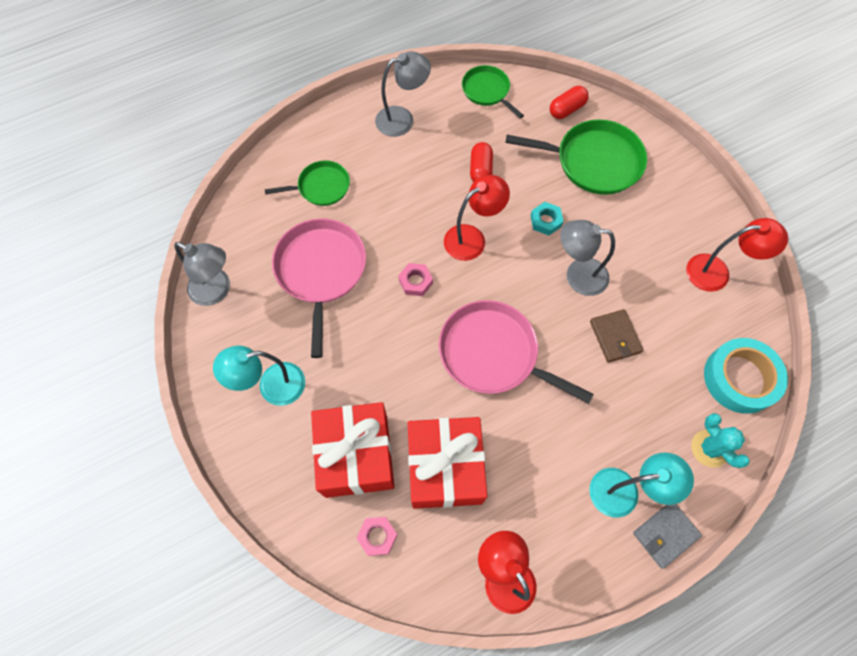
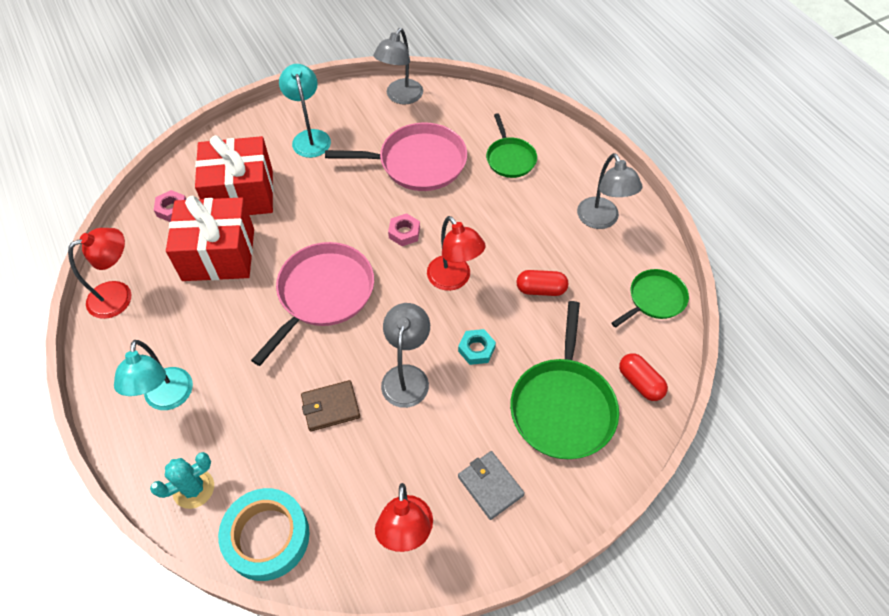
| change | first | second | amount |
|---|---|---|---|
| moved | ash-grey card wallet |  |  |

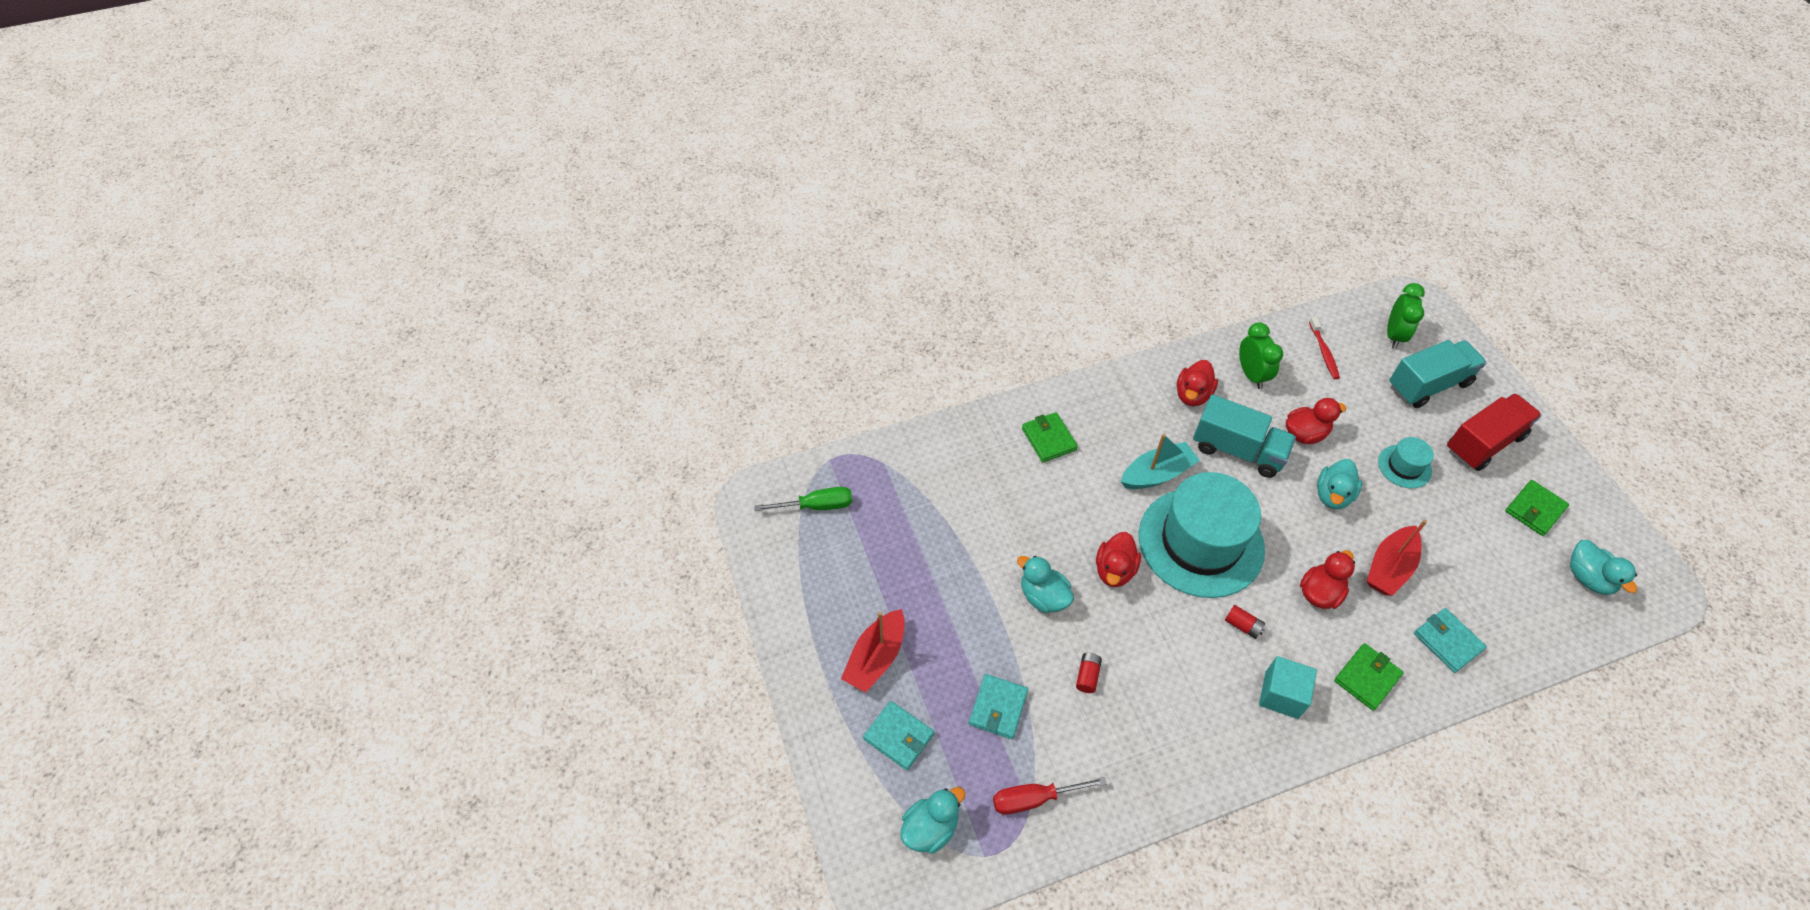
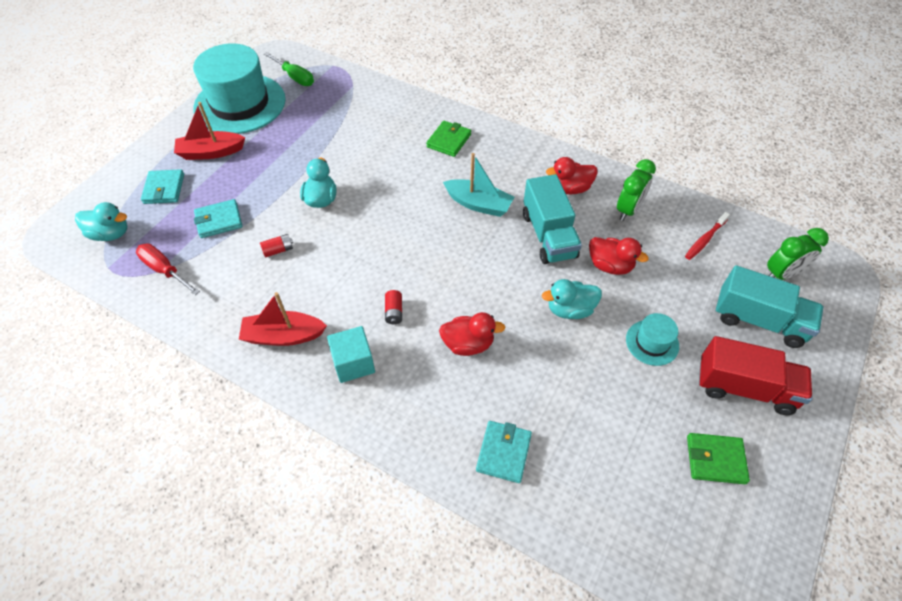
| change | first | second | amount |
|---|---|---|---|
| removed | scarlet toy duck (1st from left) |  |  |
| moved | teal hat (1st from left) |  |  |
| removed | emerald card wallet (2nd from left) |  |  |
| moved | scarlet toy boat (2nd from left) |  |  |
| removed | teal toy duck (4th from left) |  |  |

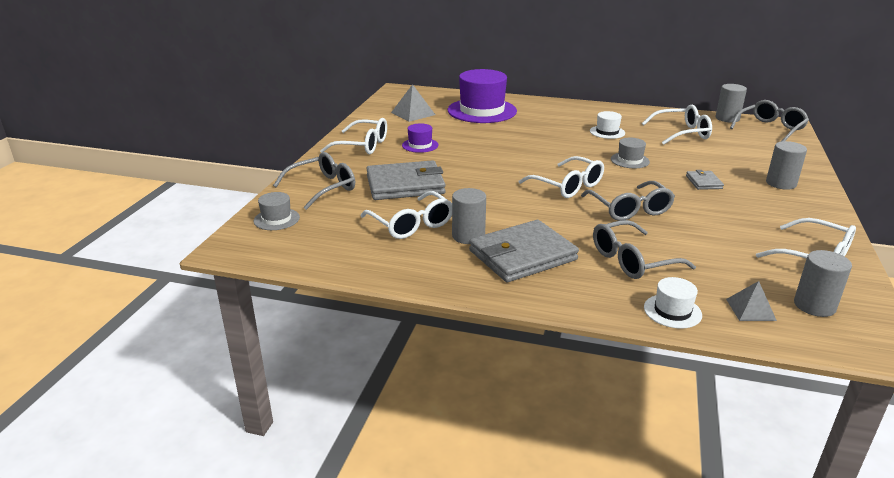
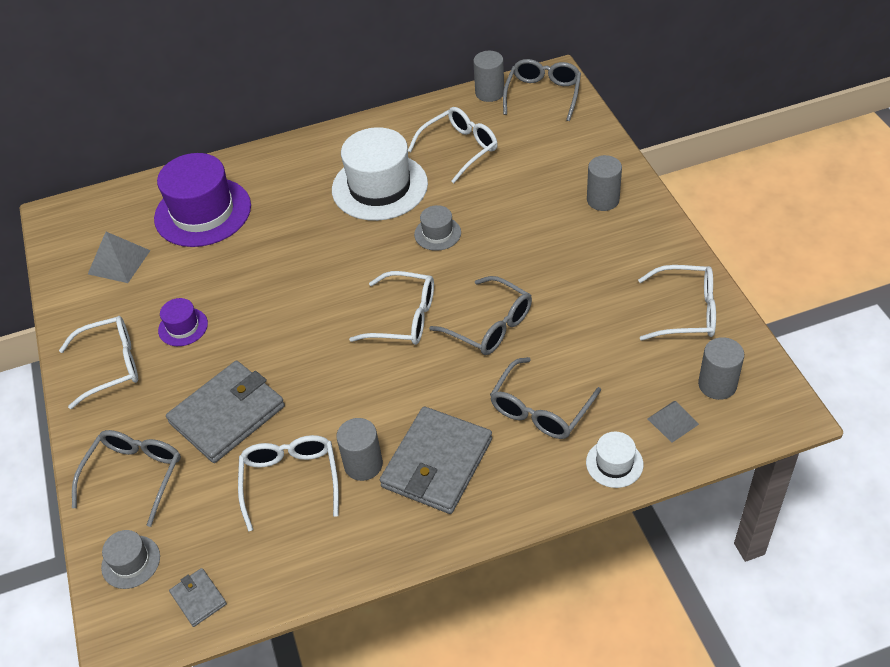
| change | first | second | amount |
|---|---|---|---|
| turned | pure white eyeglasses (2nd from left) |  | 120 degrees counterclockwise |
| resized | pure white hat (1st from left) |  | x2.15 |
| moved | ash-grey card wallet (3rd from left in the first image) | ash-grey card wallet (1st from left) |  |

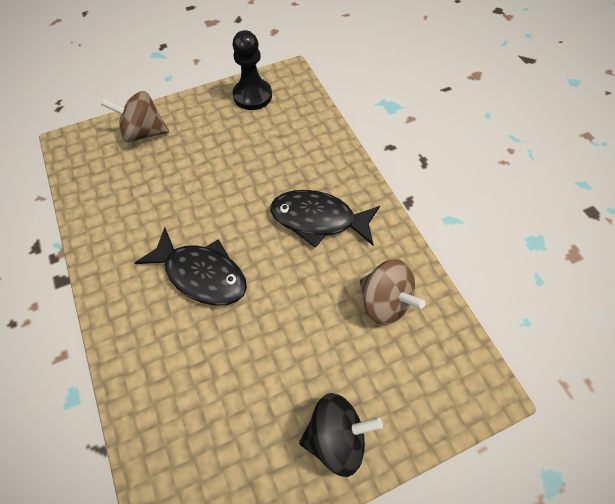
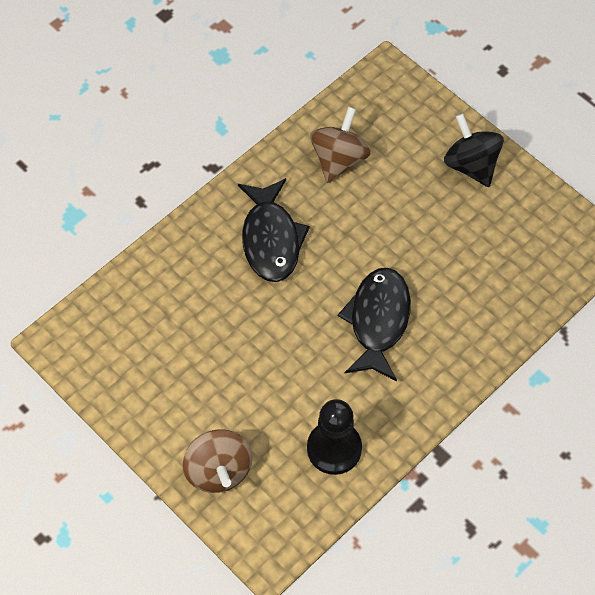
| change | first | second | amount |
|---|---|---|---|
| moved | black game pawn |  |  |

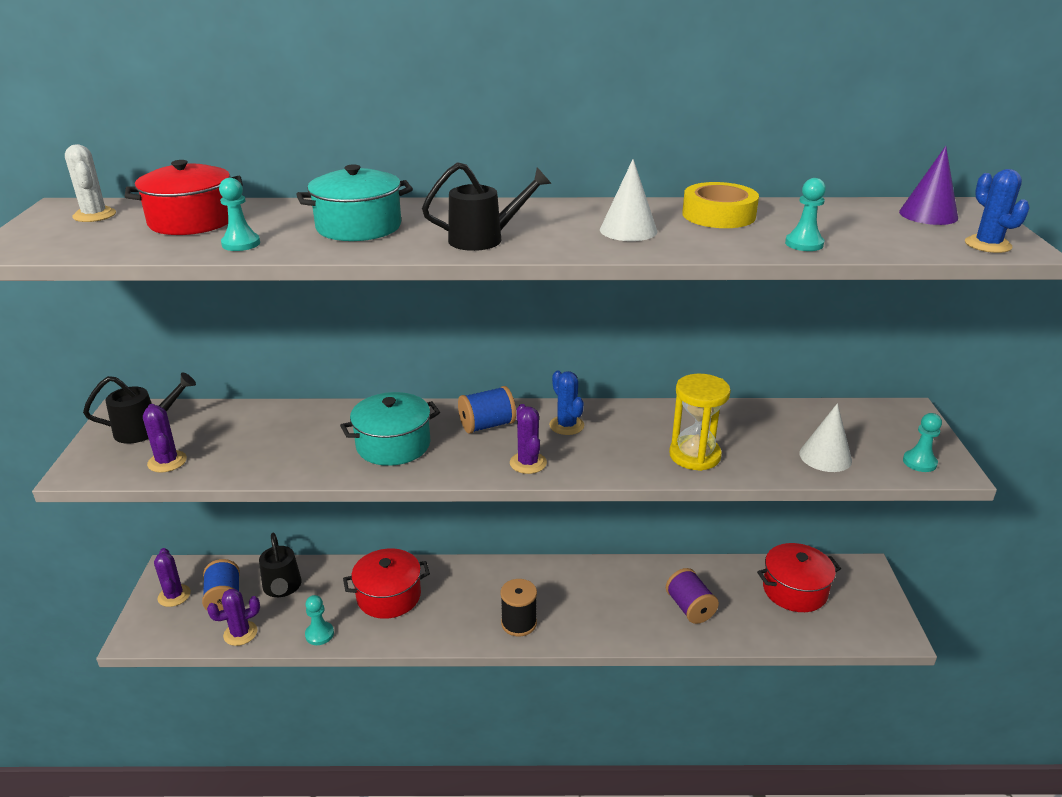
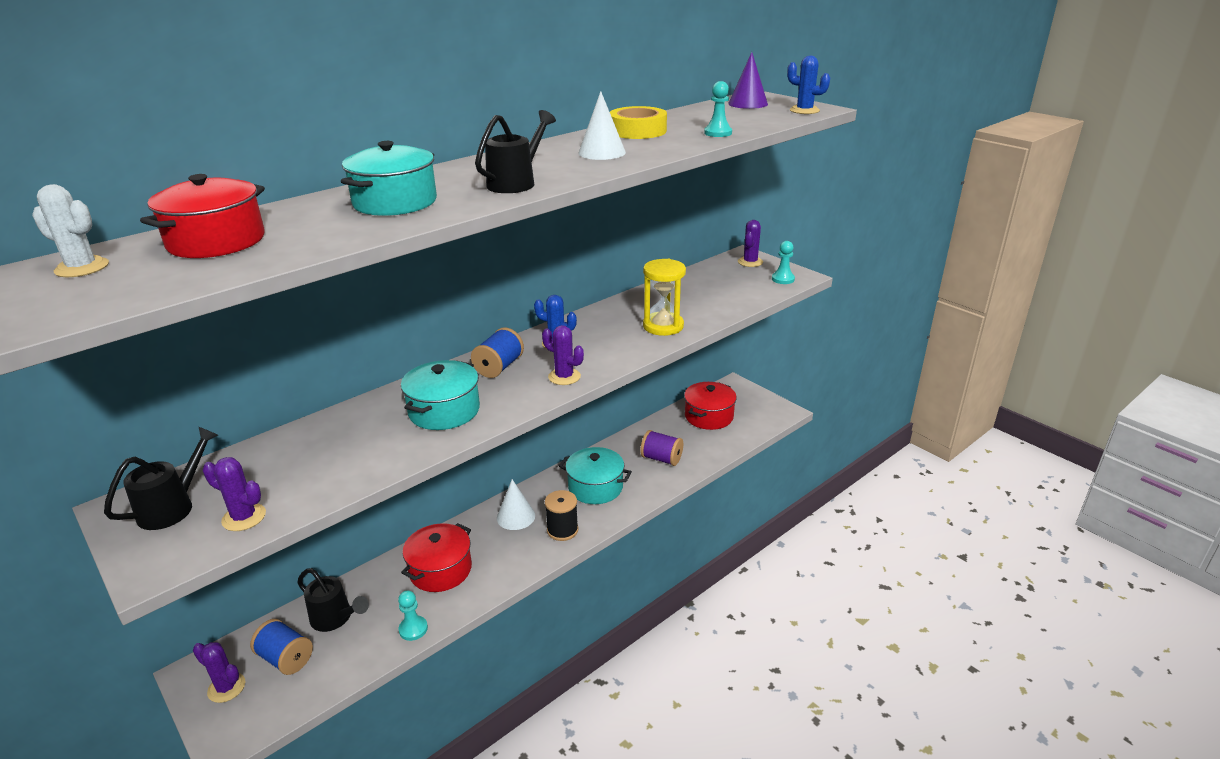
| change | first | second | amount |
|---|---|---|---|
| moved | violet prickly plant (3rd from left in the first image) | violet prickly plant (4th from left) |  |
| removed | teal game pawn (1st from left) |  |  |
| moved | pure white cone (2nd from left in the first image) | pure white cone (1st from left) |  |
| added |  | teal pot (3rd from left) |  |

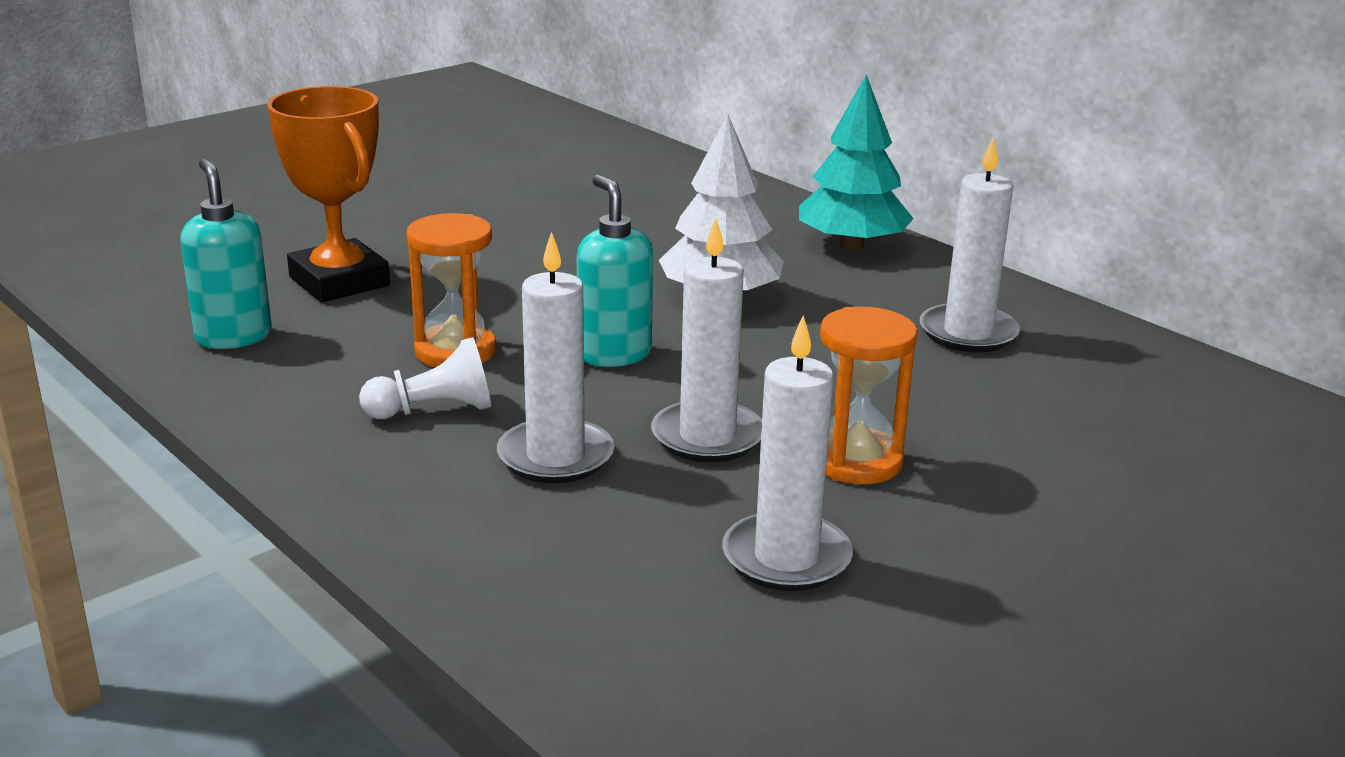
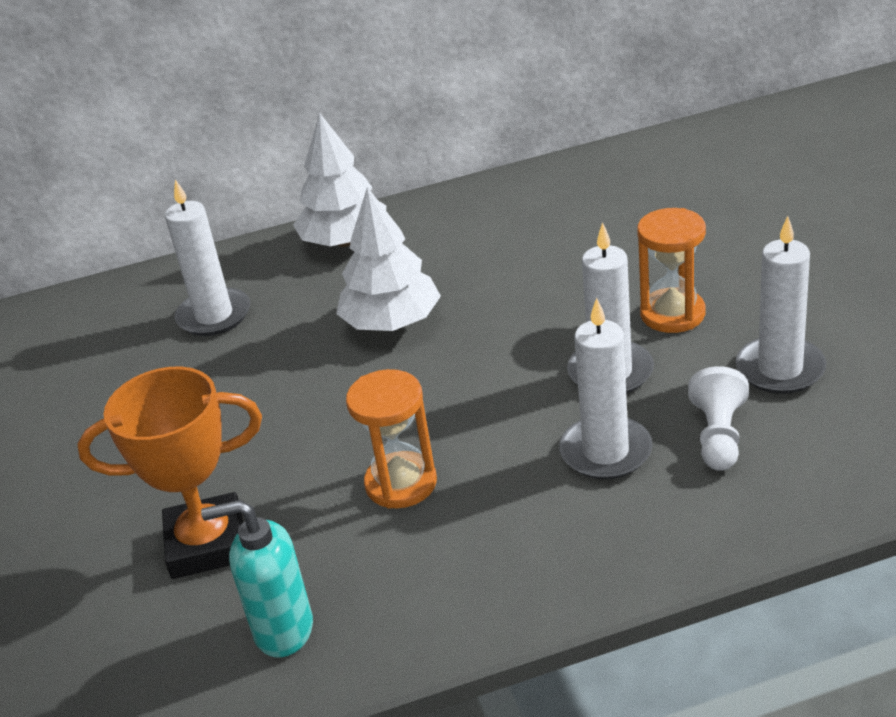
| change | first | second | amount |
|---|---|---|---|
| moved | pure white game pawn |  |  |
| removed | teal soap pump (2nd from left) |  |  |
| recoloured | teal tree | pure white tree (1st from left) |  |
| moved | pure white pillar candle (4th from left in the first image) | pure white pillar candle (1st from left) |  |

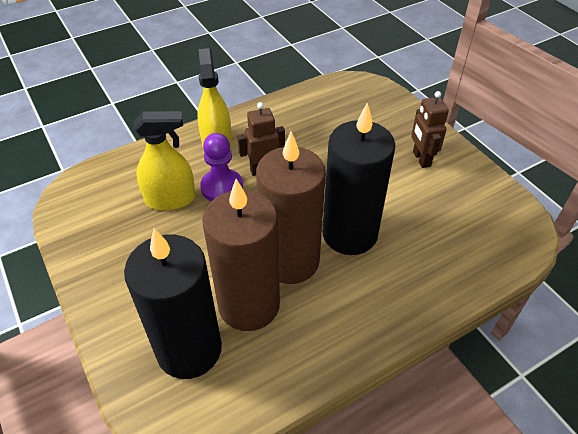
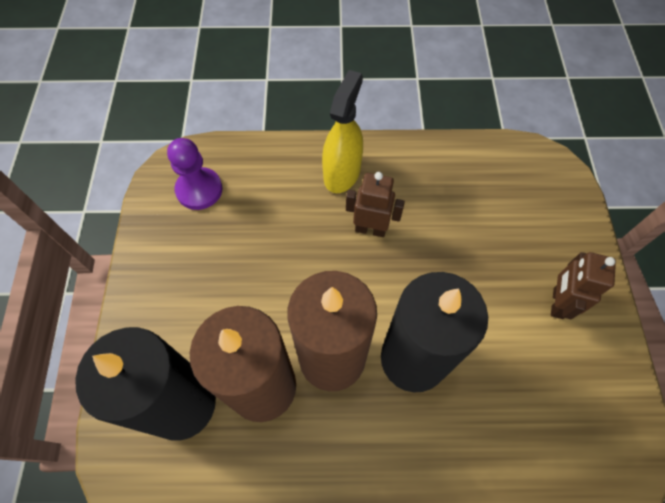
| change | first | second | amount |
|---|---|---|---|
| removed | golden spray bottle (1st from left) |  |  |
| moved | violet game pawn |  |  |

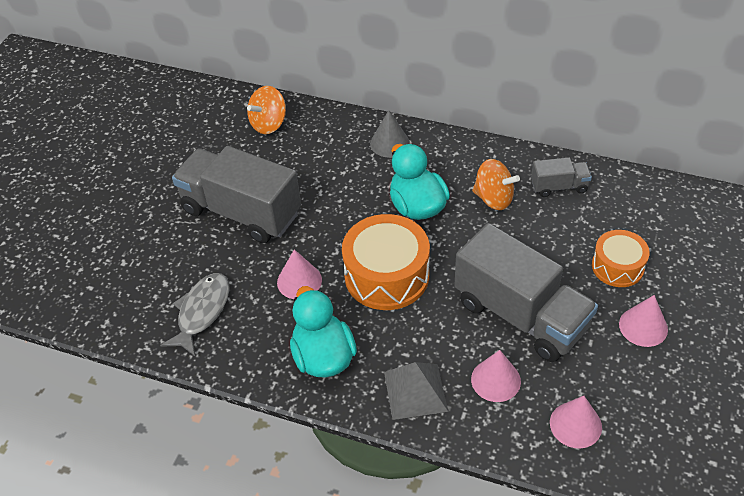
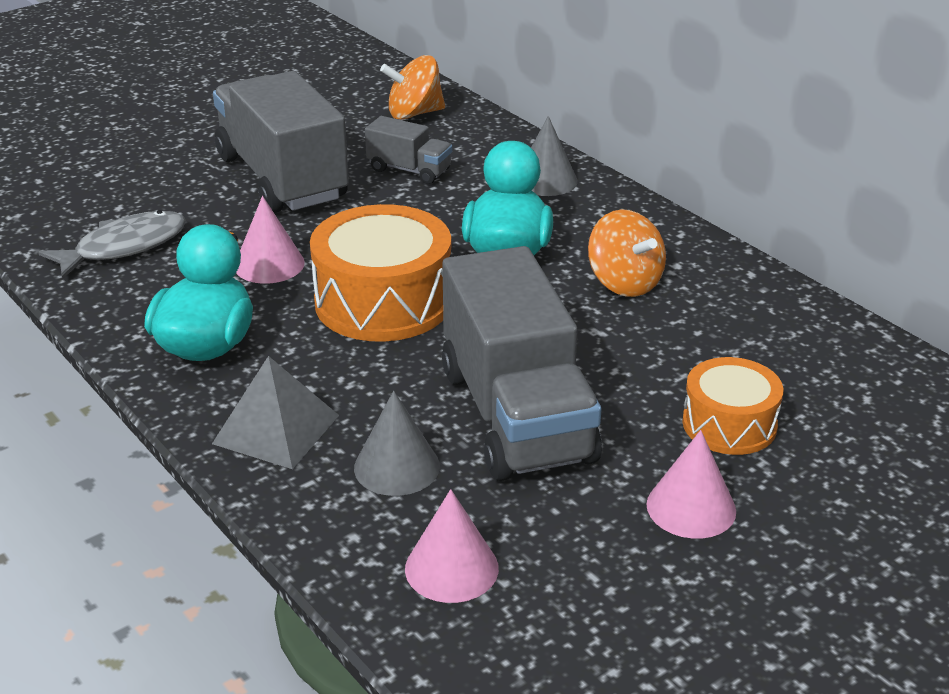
| change | first | second | amount |
|---|---|---|---|
| recoloured | rosy cone (2nd from left) | ash-grey cone (1st from left) |  |
| moved | ash-grey toy truck (3rd from left in the first image) | ash-grey toy truck (2nd from left) |  |

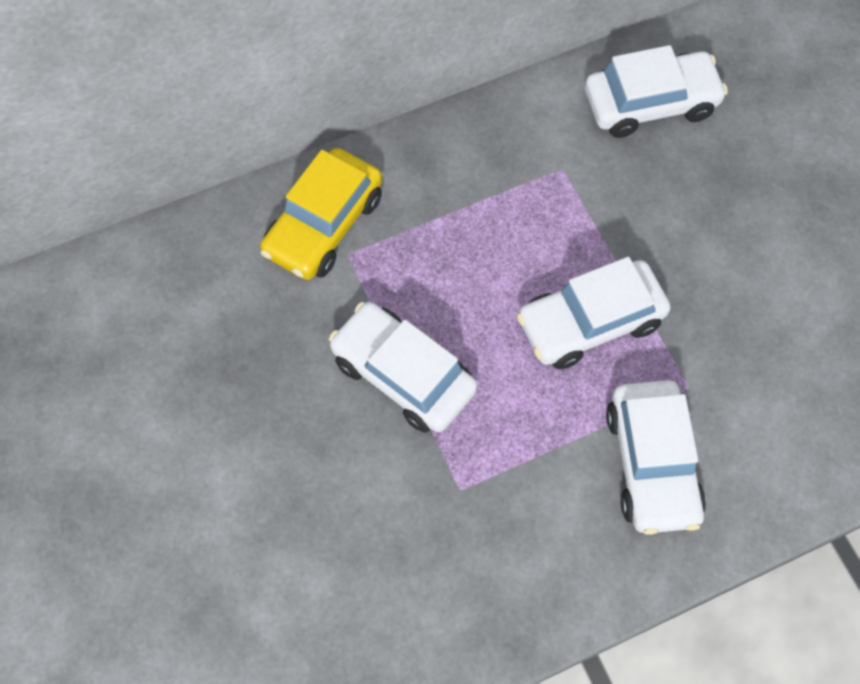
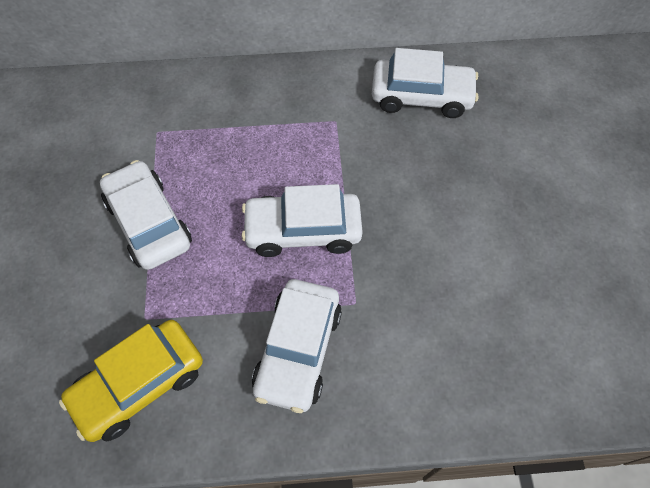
| change | first | second | amount |
|---|---|---|---|
| moved | golden car |  |  |

